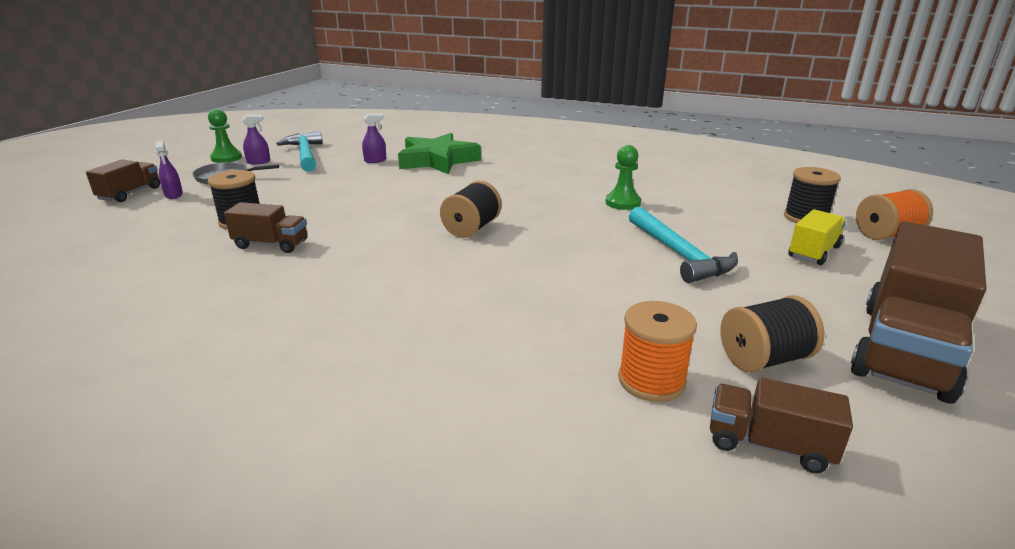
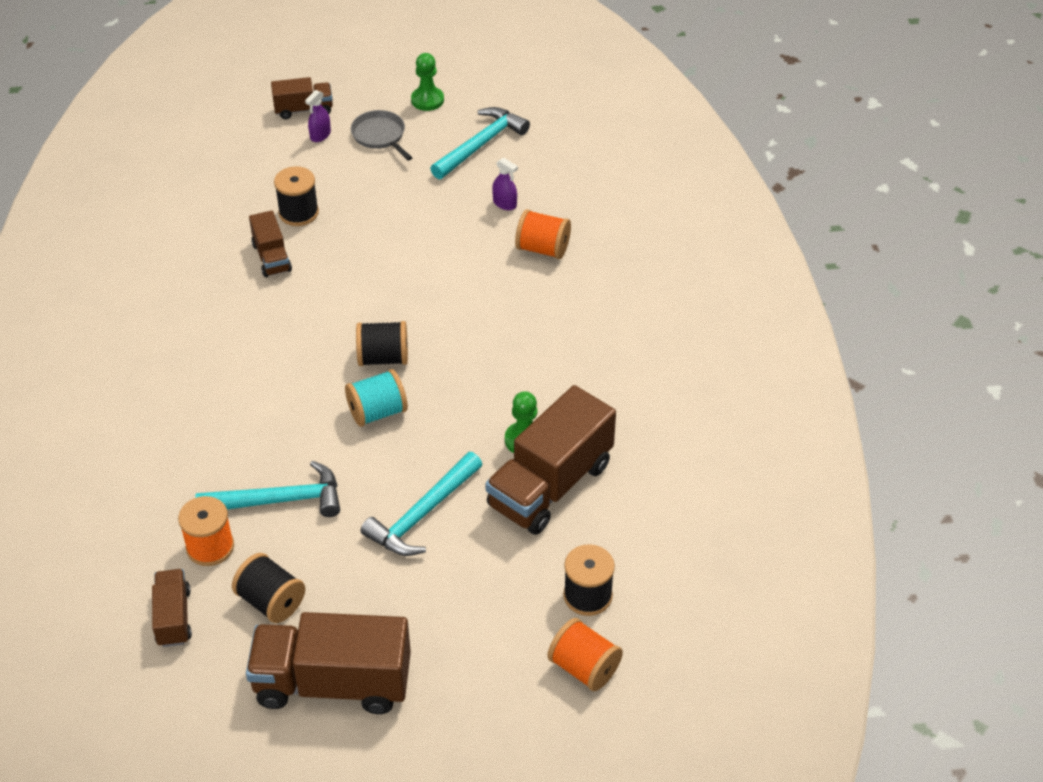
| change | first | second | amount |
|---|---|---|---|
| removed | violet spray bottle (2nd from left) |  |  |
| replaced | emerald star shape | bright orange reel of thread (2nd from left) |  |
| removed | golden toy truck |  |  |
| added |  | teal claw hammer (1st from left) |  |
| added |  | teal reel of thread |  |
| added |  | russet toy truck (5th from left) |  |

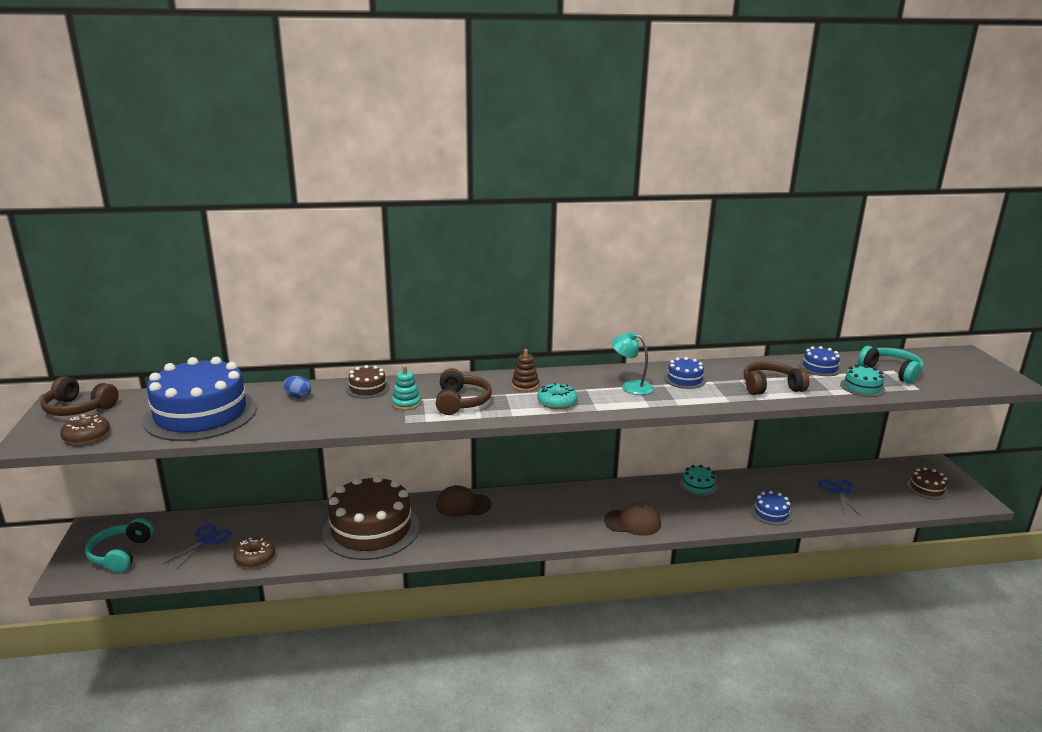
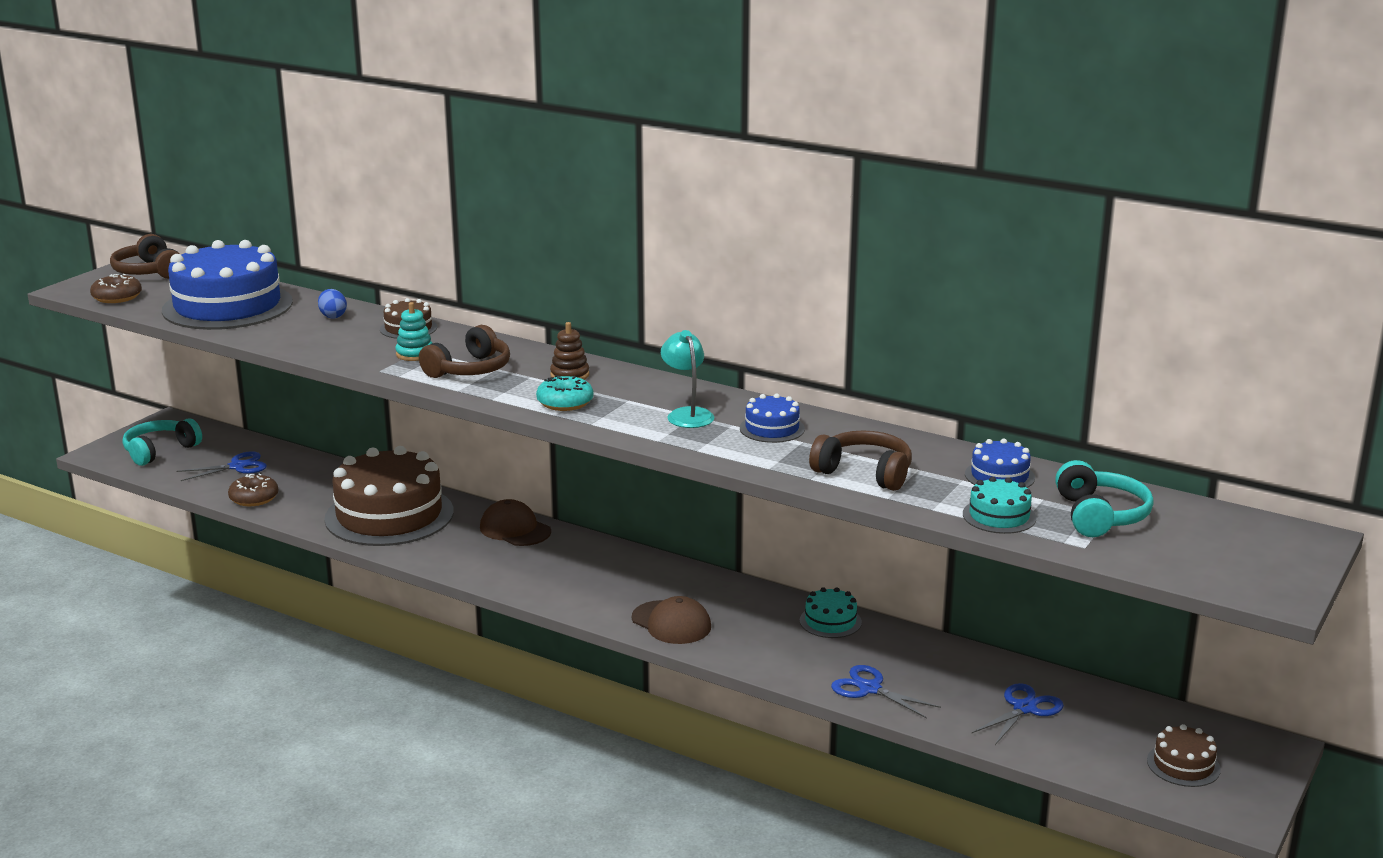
| change | first | second | amount |
|---|---|---|---|
| replaced | royal blue cake (3rd from left) | royal blue shears (2nd from left) |  |

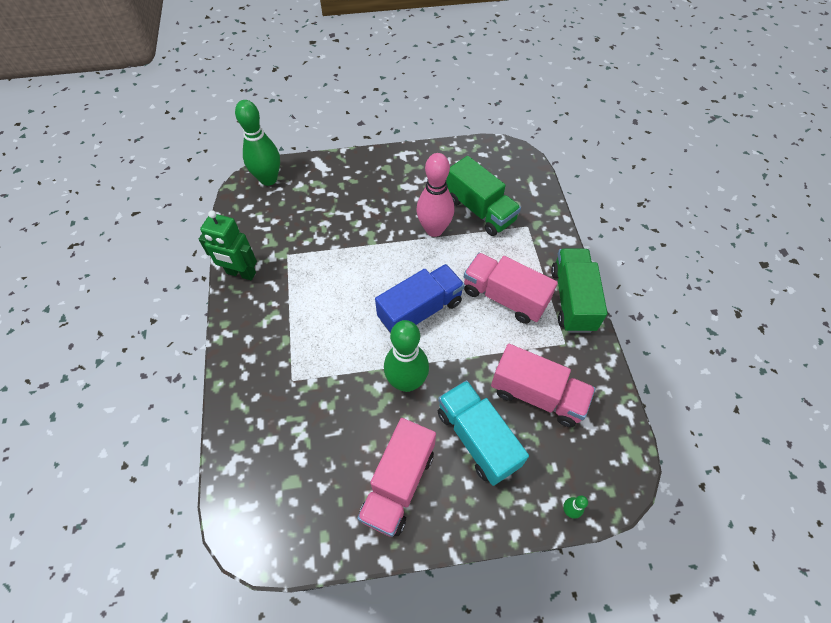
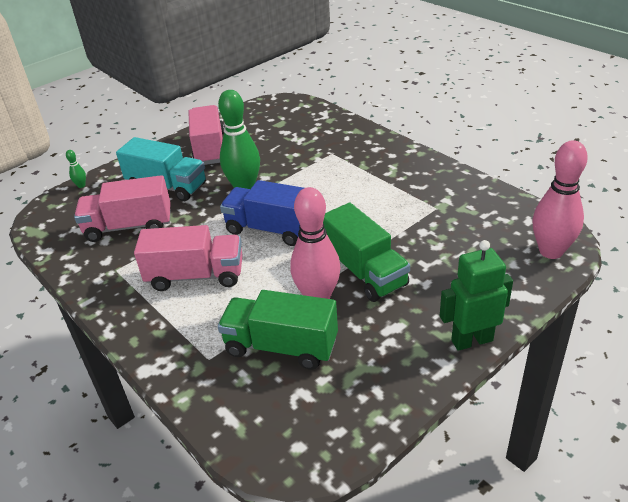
| change | first | second | amount |
|---|---|---|---|
| moved | emerald robot figure |  |  |
| recoloured | emerald tenpin (1st from left) | rosy tenpin (2nd from left) |  |
| turned | royal blue toy truck |  | 90 degrees clockwise |
| moved | emerald toy truck (2nd from left) |  |  |

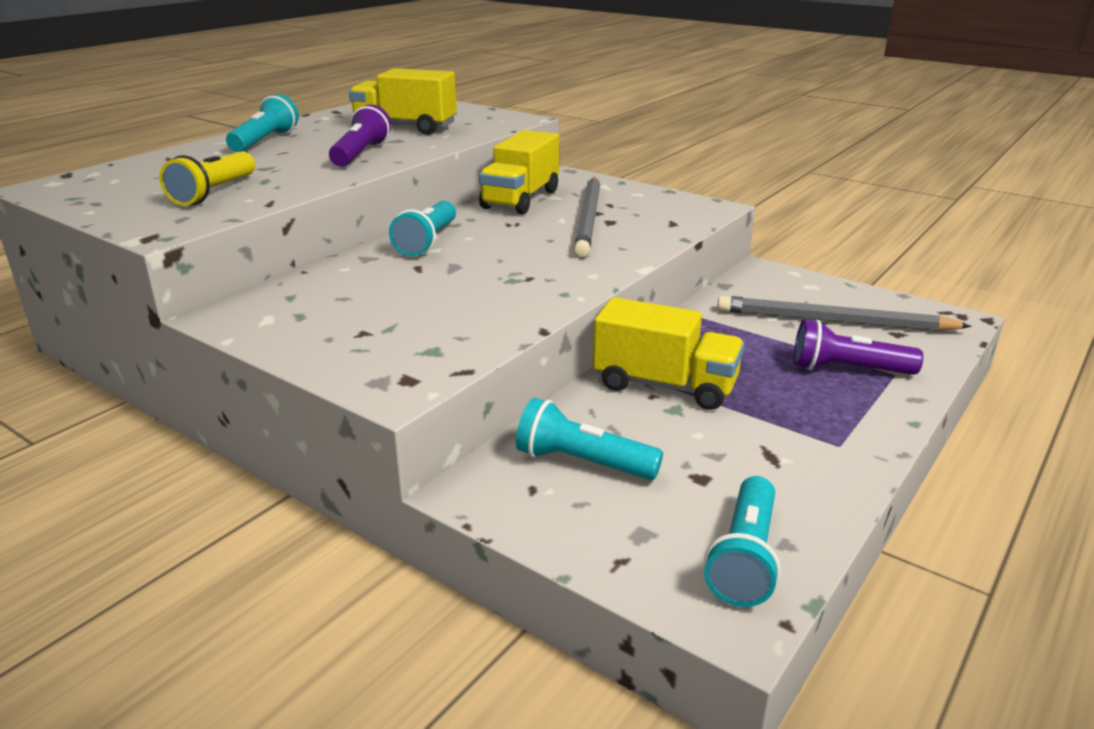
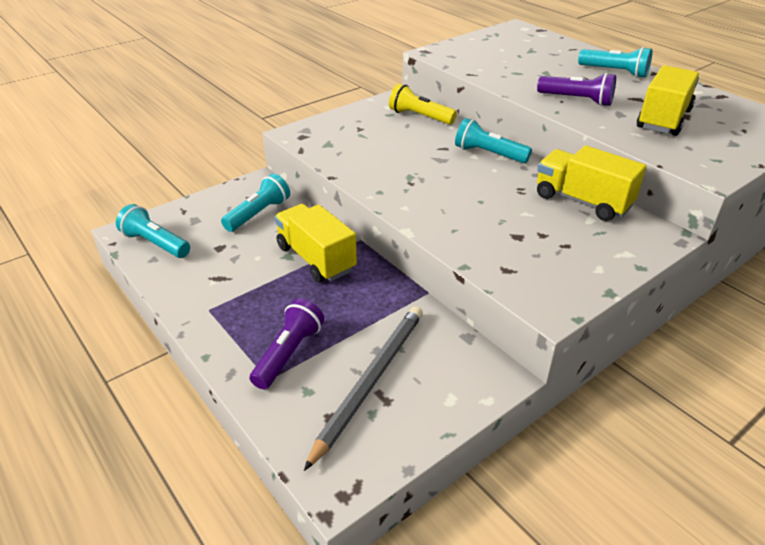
| change | first | second | amount |
|---|---|---|---|
| moved | golden flashlight |  |  |
| removed | ash-grey wooden pencil (1st from left) |  |  |
| turned | golden toy truck (3rd from left in the first image) | golden toy truck (1st from left) | 105 degrees clockwise |

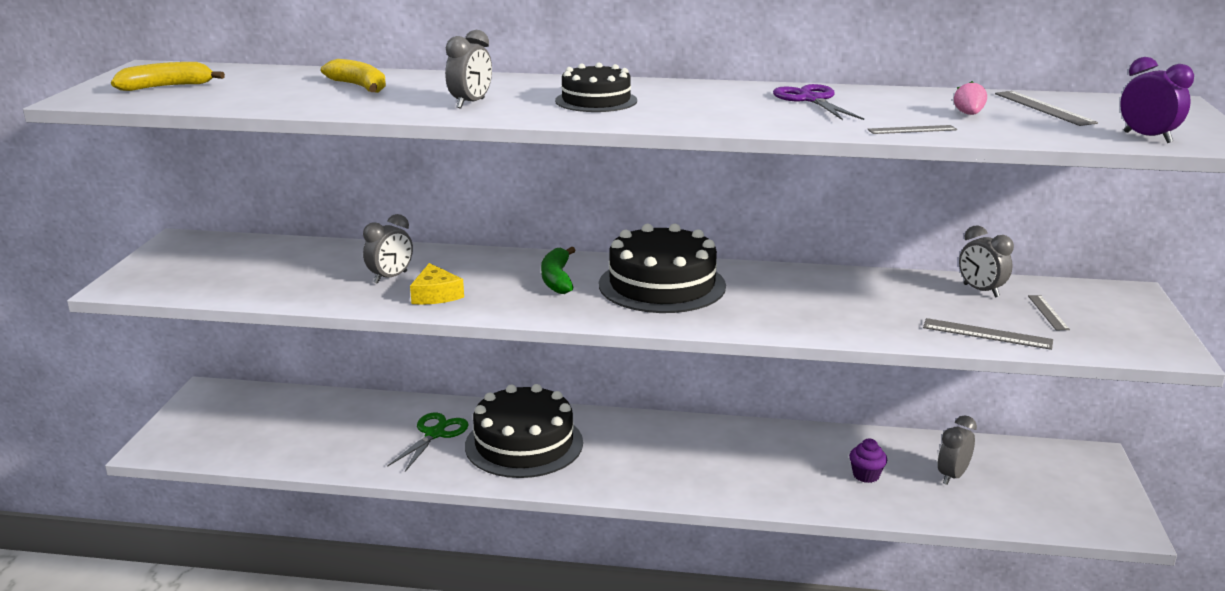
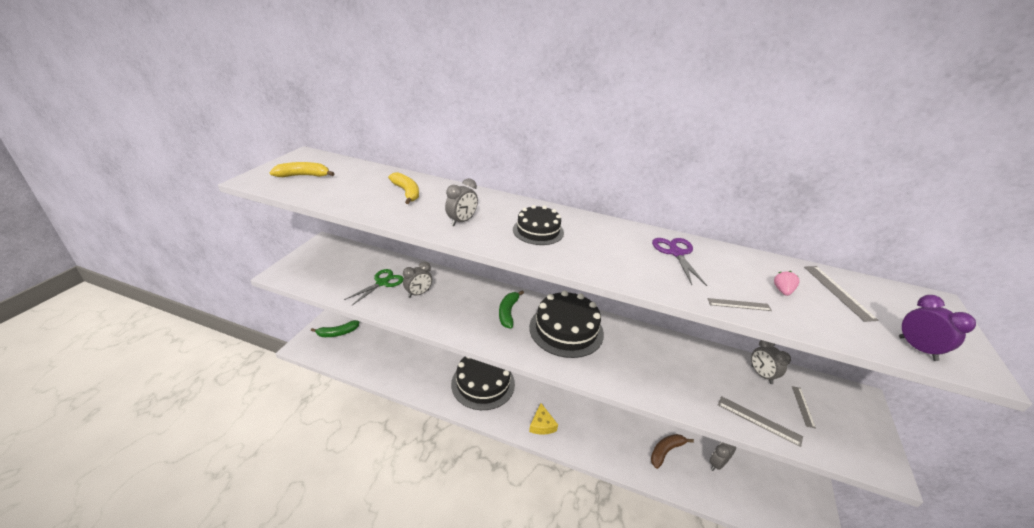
| change | first | second | amount |
|---|---|---|---|
| moved | emerald shears |  |  |
| moved | golden cheese wedge |  |  |
| replaced | violet fairy cake | russet banana |  |
| added |  | emerald banana (1st from left) |  |

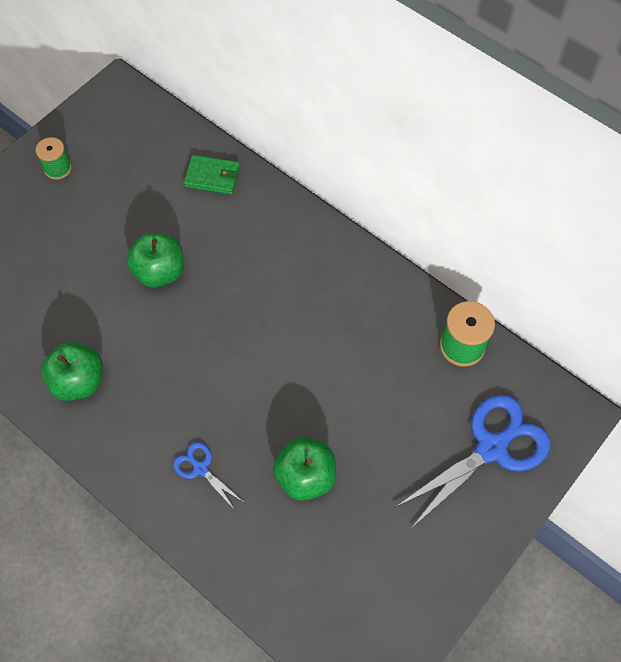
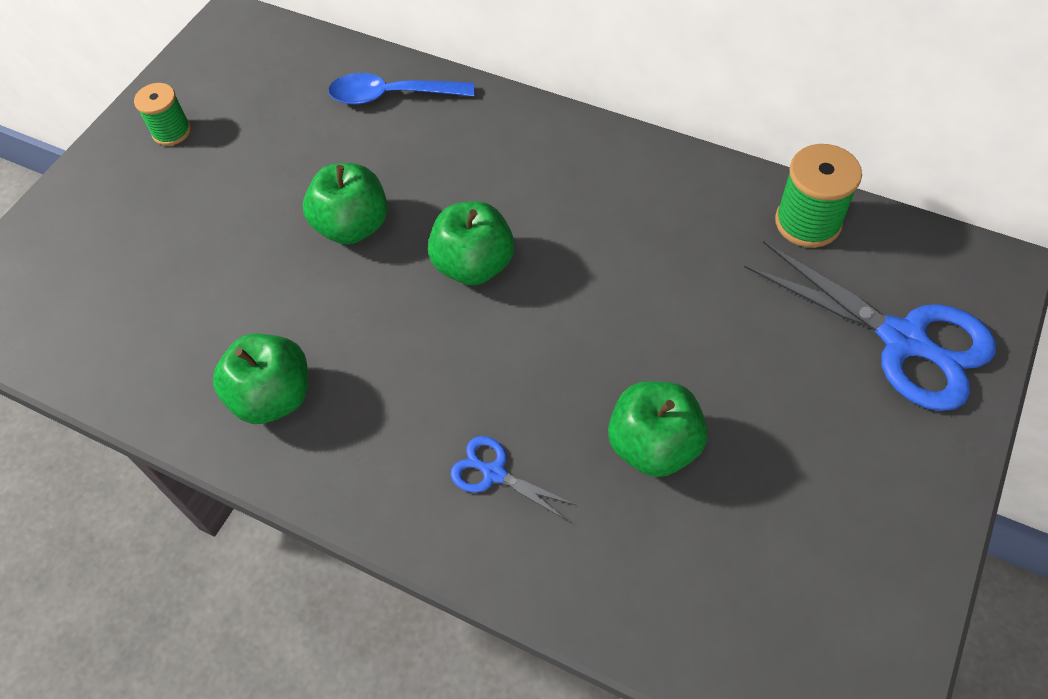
| change | first | second | amount |
|---|---|---|---|
| replaced | emerald card wallet | royal blue teaspoon |  |
| turned | royal blue shears (2nd from left) |  | 90 degrees clockwise |
| added |  | emerald apple (3rd from left) |  |

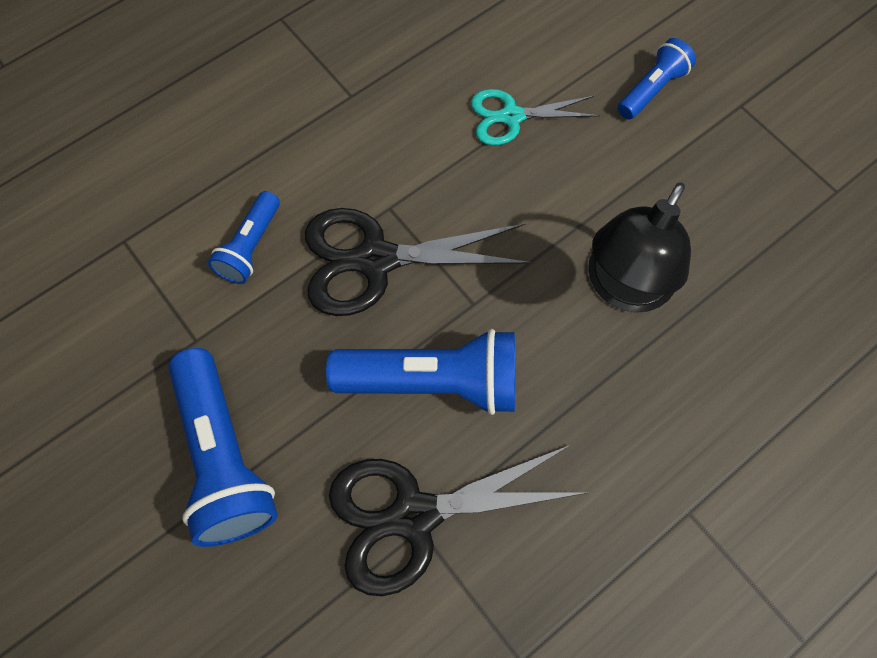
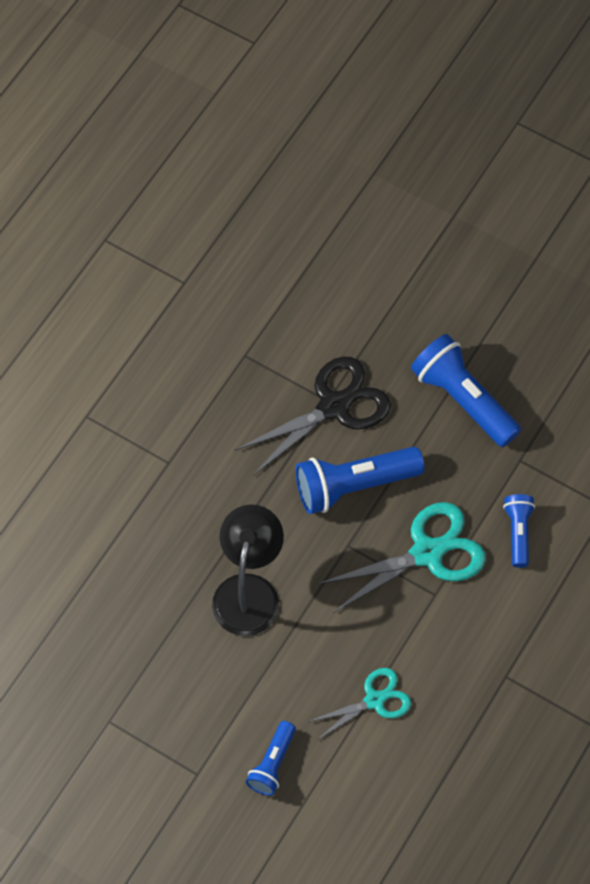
| change | first | second | amount |
|---|---|---|---|
| recoloured | black shears (1st from left) | teal shears (2nd from left) |  |

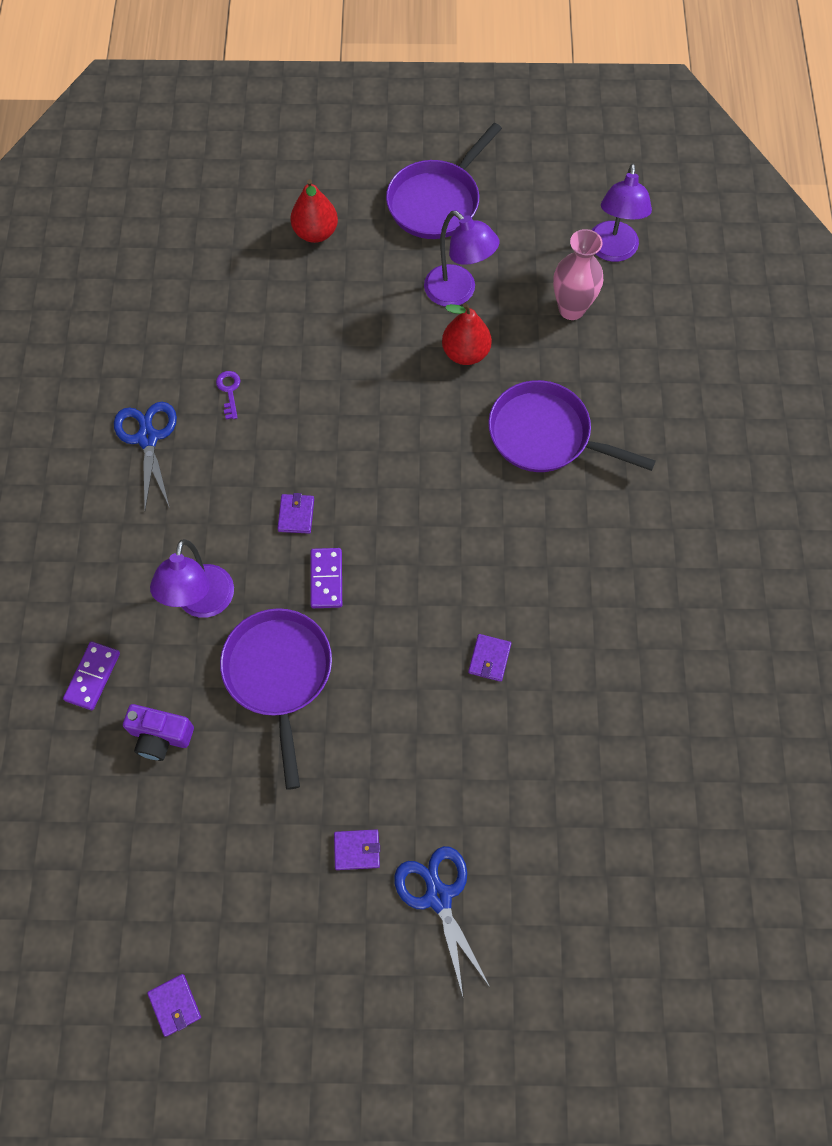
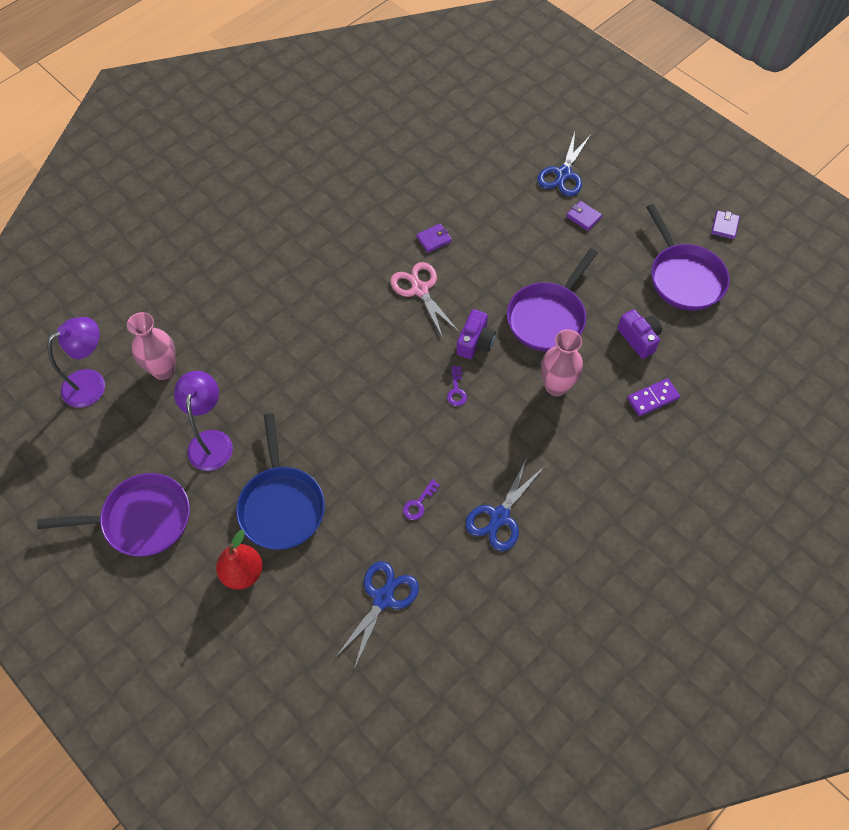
| change | first | second | amount |
|---|---|---|---|
| replaced | violet desk lamp (1st from left) | rosy tall vase (2nd from left) |  |
| replaced | violet card wallet (2nd from left) | violet door key (2nd from left) |  |
| replaced | violet domino piece (2nd from left) | violet camera (1st from left) |  |
| removed | scarlet pear (2nd from left) |  |  |
| moved | violet skillet (3rd from left) |  |  |
| added |  | royal blue skillet |  |
| added |  | royal blue shears (1st from left) |  |
| added |  | rosy shears |  |

